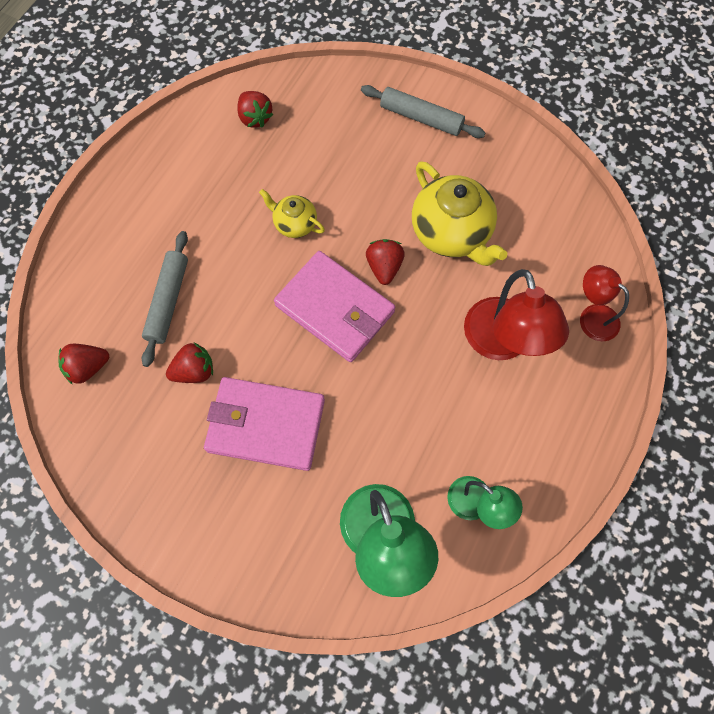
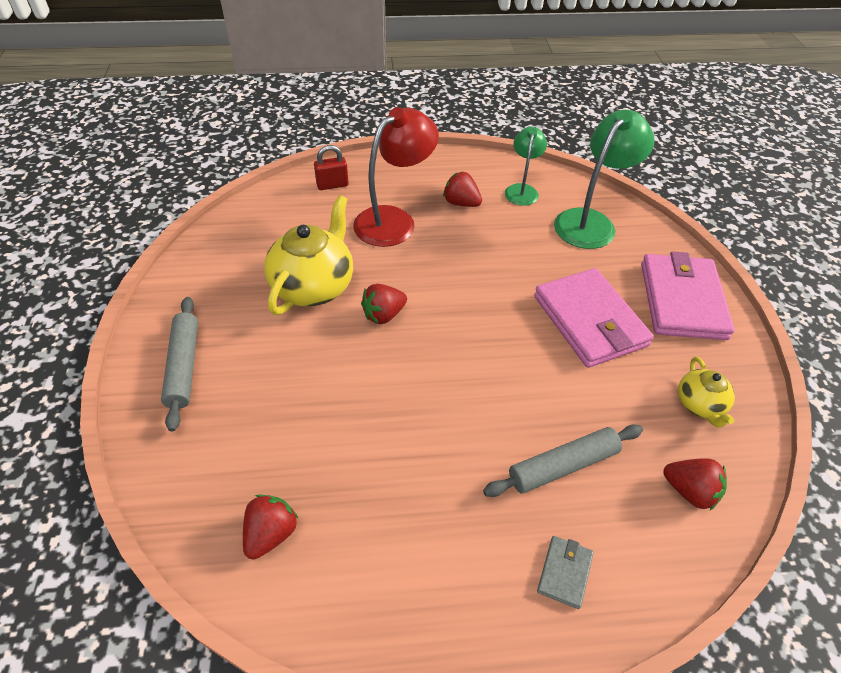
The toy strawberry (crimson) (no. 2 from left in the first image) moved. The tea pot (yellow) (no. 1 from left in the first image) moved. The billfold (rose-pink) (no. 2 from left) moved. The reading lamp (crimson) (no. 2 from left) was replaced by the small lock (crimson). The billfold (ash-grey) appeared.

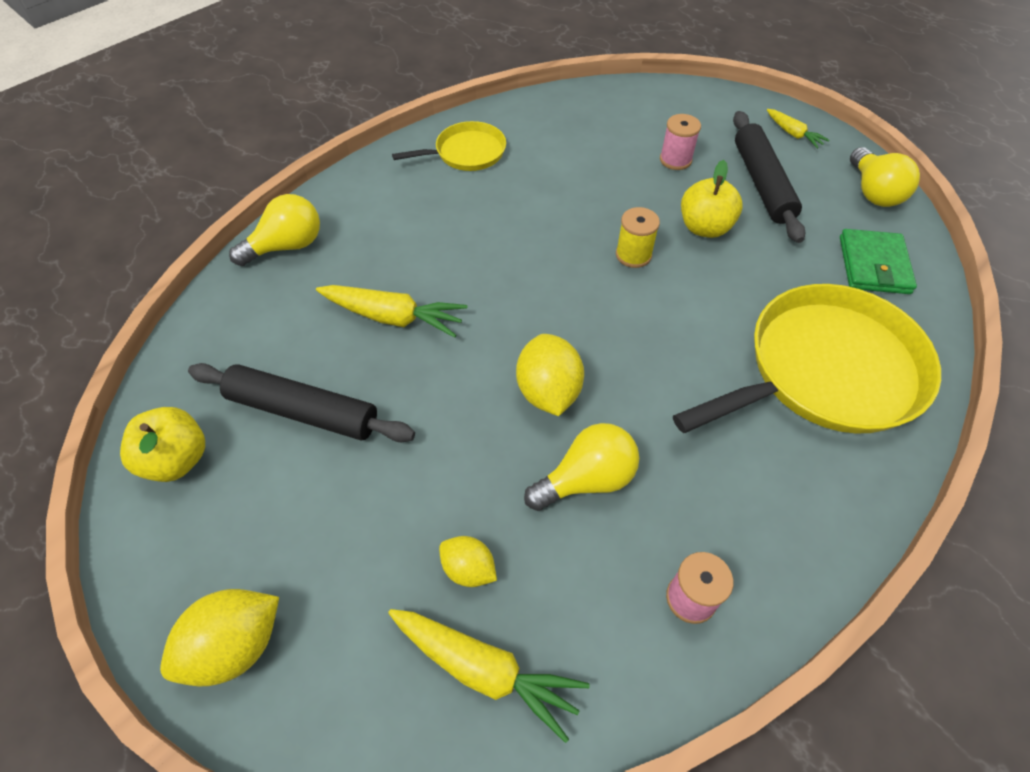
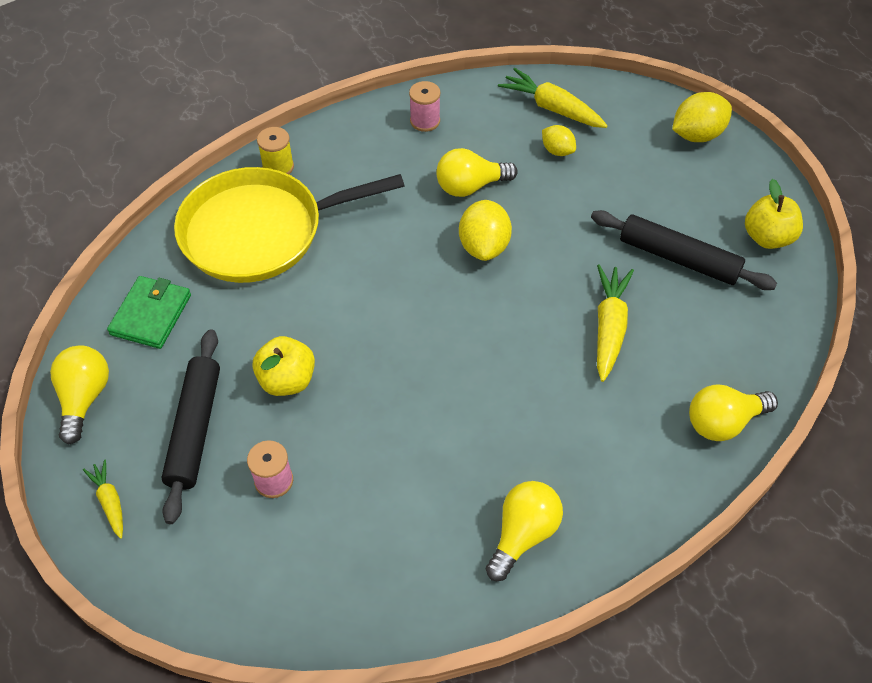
The toy carrot (yellow) (no. 1 from left in the first image) turned 75 degrees clockwise. The pan (yellow) (no. 1 from left) was replaced by the bulb (yellow) (no. 3 from left). The reel of thread (yellow) moved.

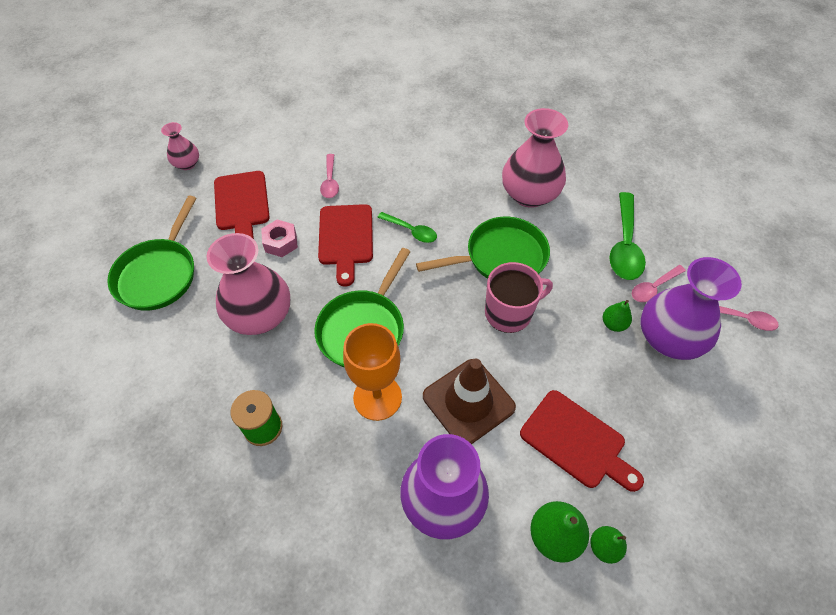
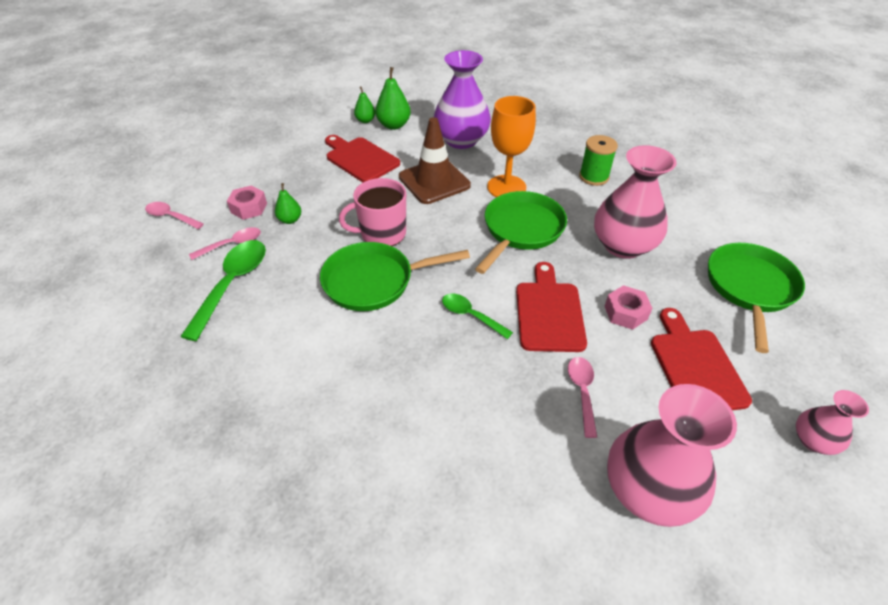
The flower vase (rose-pink) (no. 3 from left in the first image) moved. The flower vase (royal purple) (no. 2 from left) was replaced by the hexagon nut (rose-pink) (no. 1 from left).

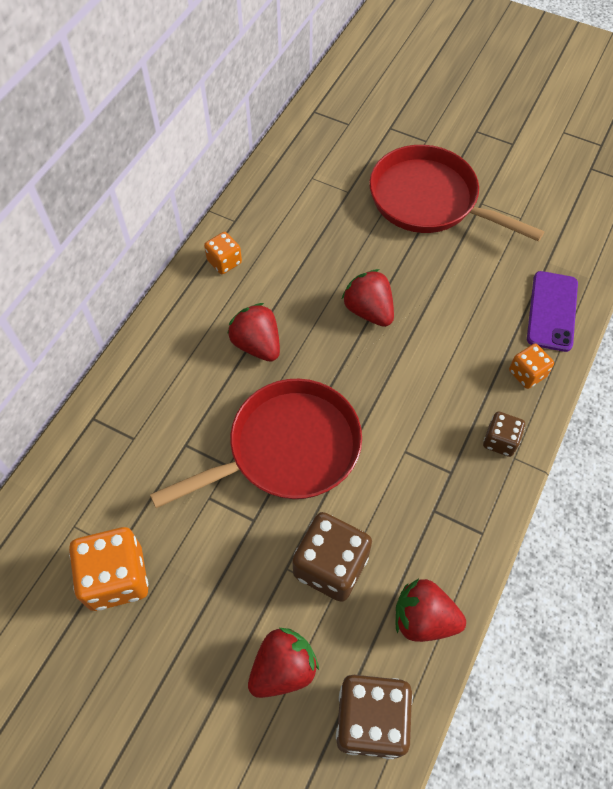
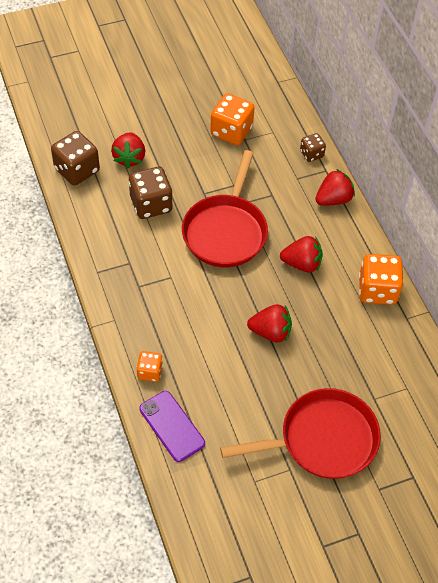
The die (orange-coloured) (no. 2 from left in the first image) changed to 1.78 times the size. The toy strawberry (crimson) (no. 4 from left) moved. The die (brown) (no. 3 from left) moved.

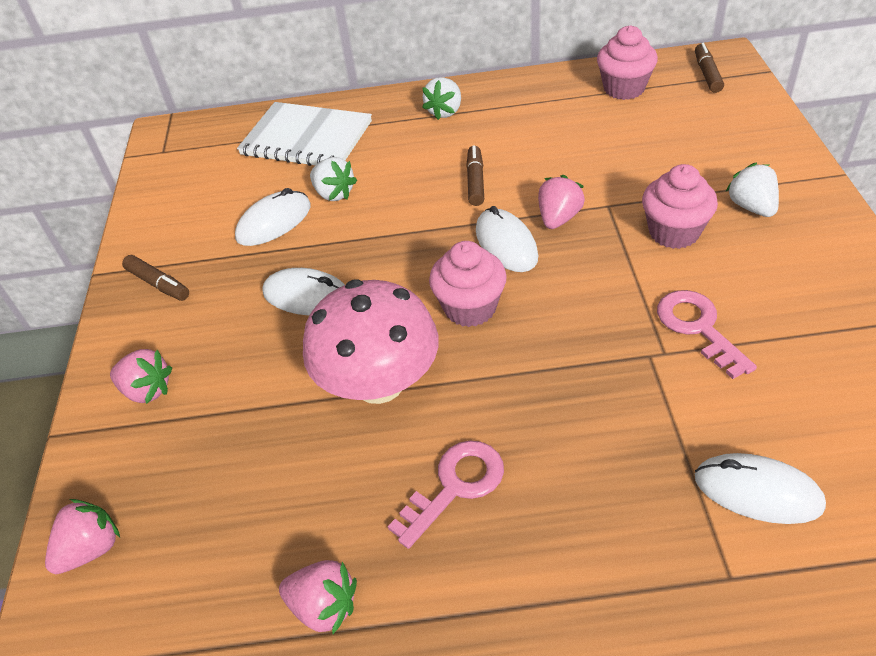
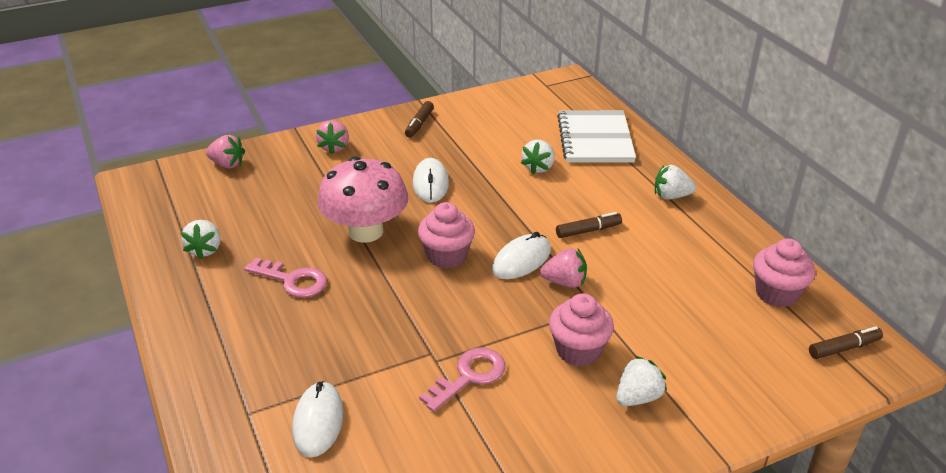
The mouse (pure white) (no. 1 from left) disappeared. The toy strawberry (rose-pink) (no. 3 from left) became the toy strawberry (pure white) (no. 1 from left).

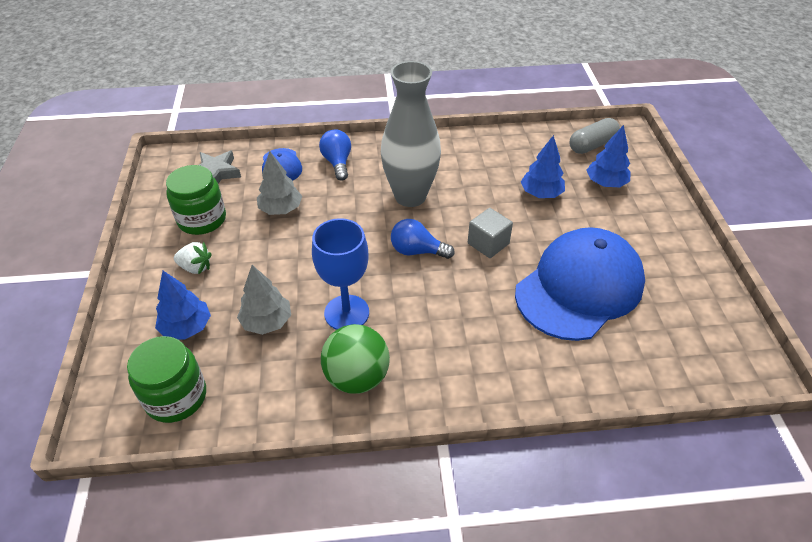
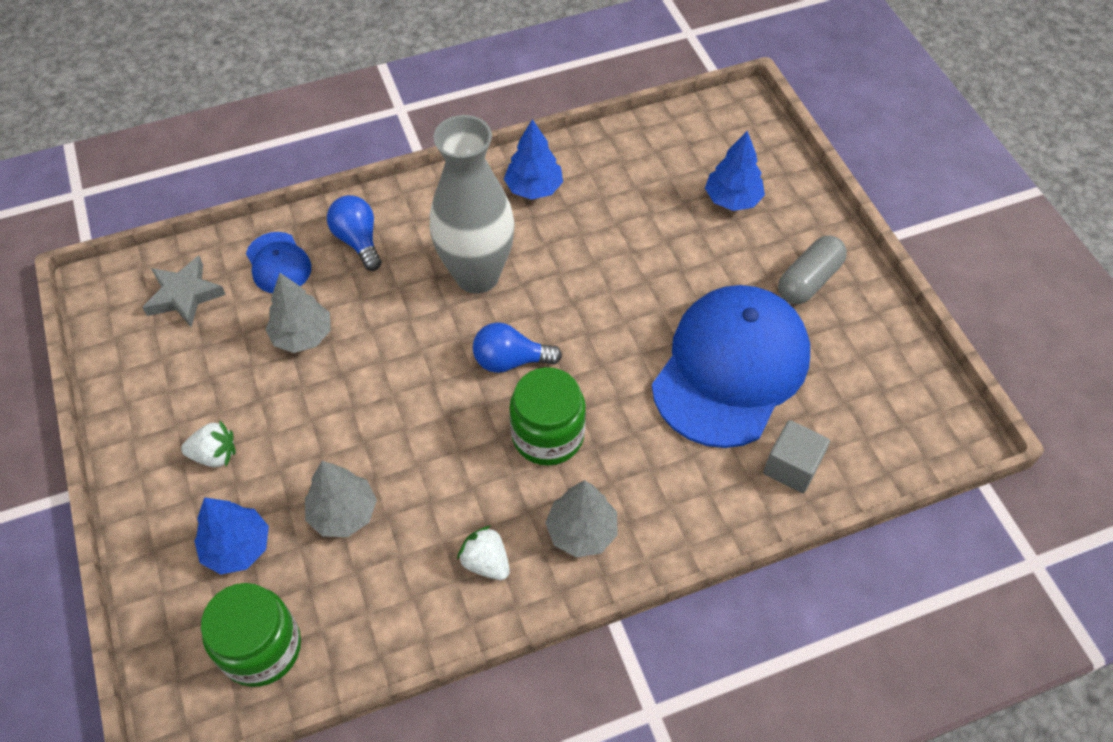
The preserve jar (emerald) (no. 2 from left) moved. The wine glass (blue) disappeared. The sphere (emerald) was replaced by the toy strawberry (pure white) (no. 2 from left). The block (ash-grey) moved. The toy tree (blue) (no. 2 from left) moved. The pill (ash-grey) moved. The toy tree (ash-grey) (no. 3 from left) appeared.

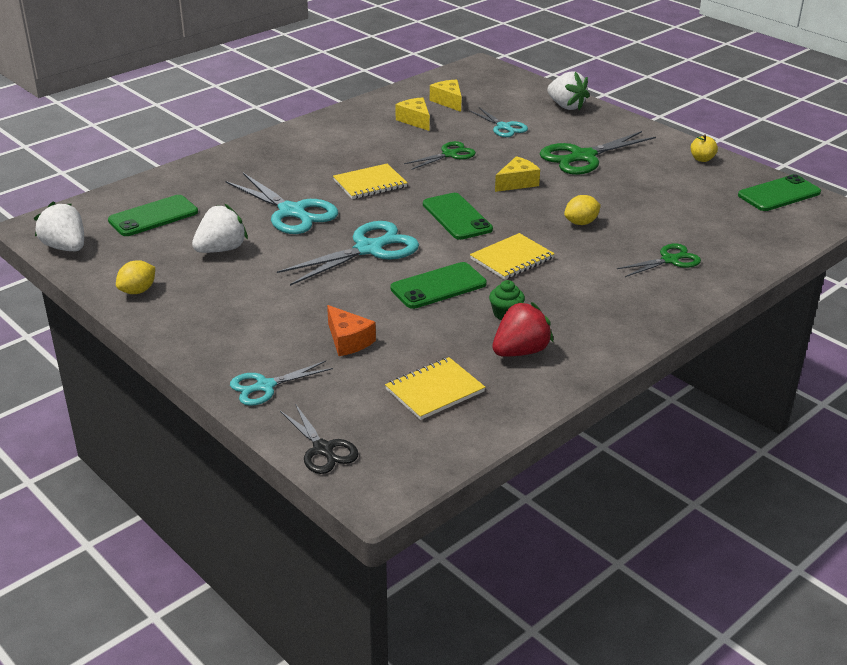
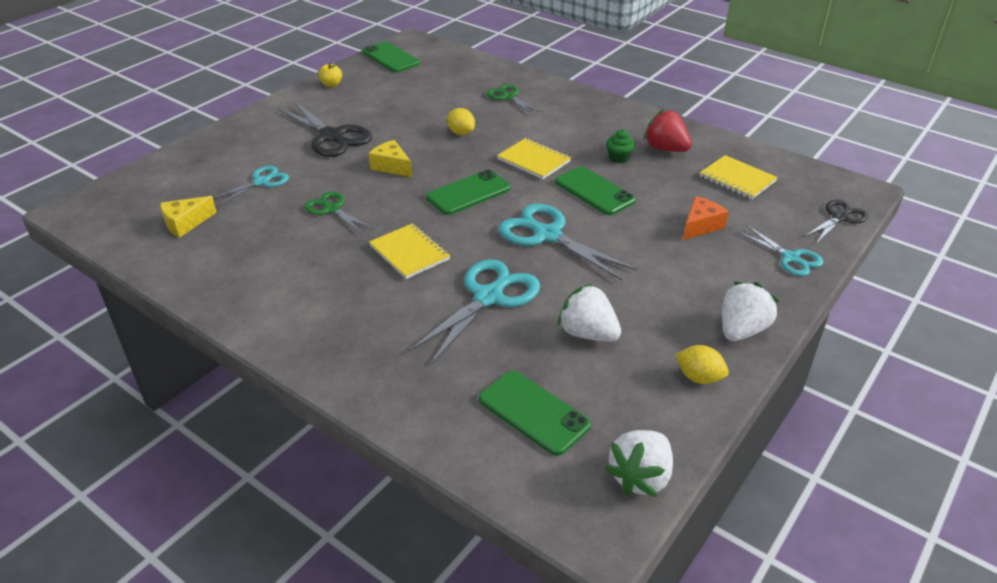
The cheese wedge (yellow) (no. 1 from left) disappeared. The pair of scissors (emerald) (no. 2 from left) became the pair of scissors (ebony) (no. 1 from left). The toy strawberry (pure white) (no. 3 from left) moved.

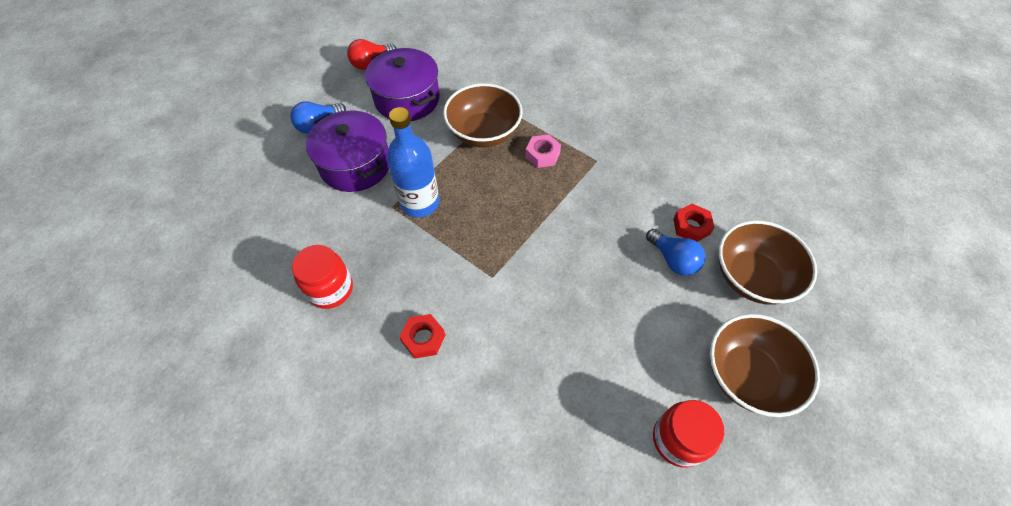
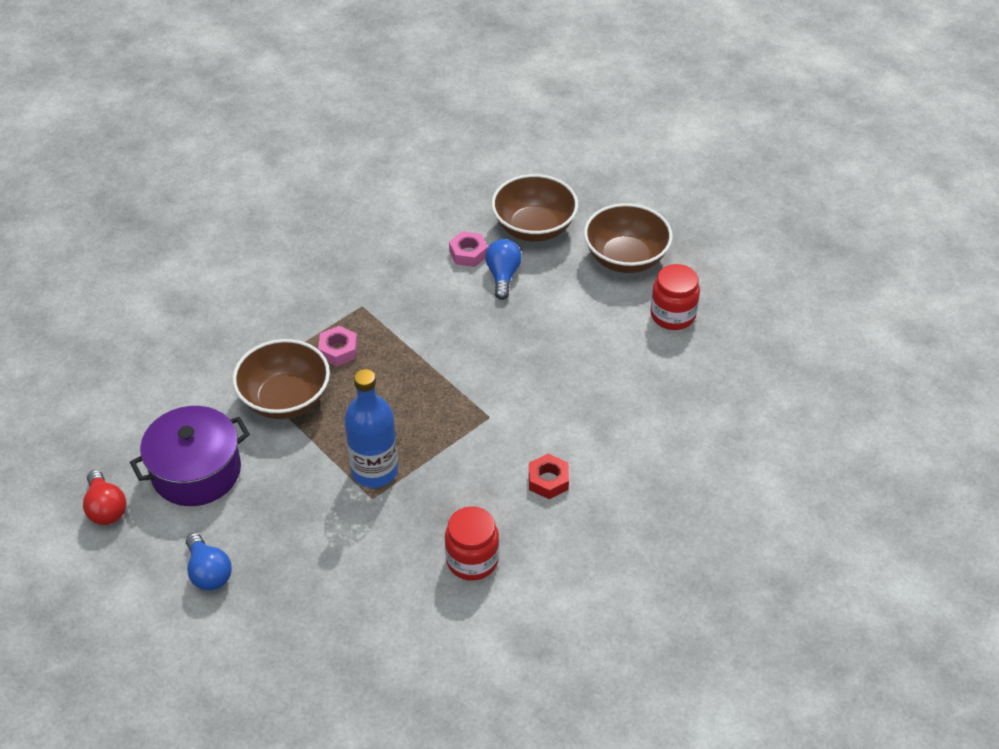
The stockpot (royal purple) (no. 1 from left) disappeared. The bulb (blue) (no. 2 from left) turned 60 degrees counterclockwise. The hexagon nut (crimson) (no. 2 from left) became the hexagon nut (rose-pink) (no. 2 from left).

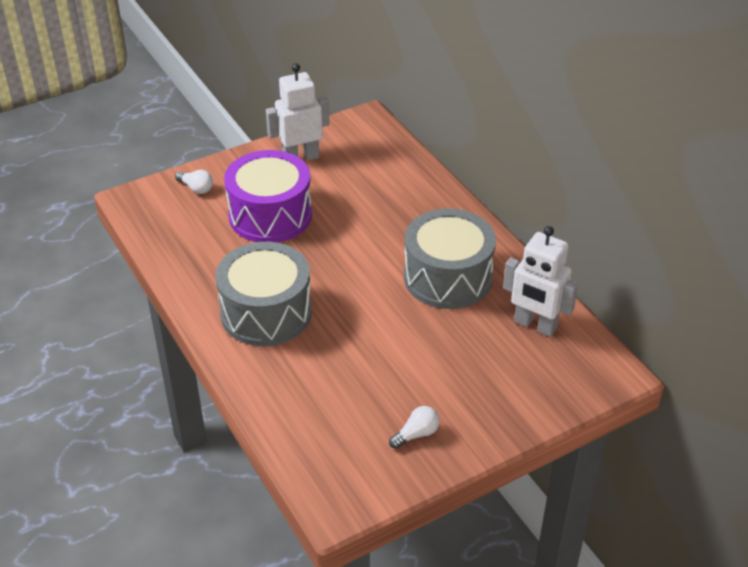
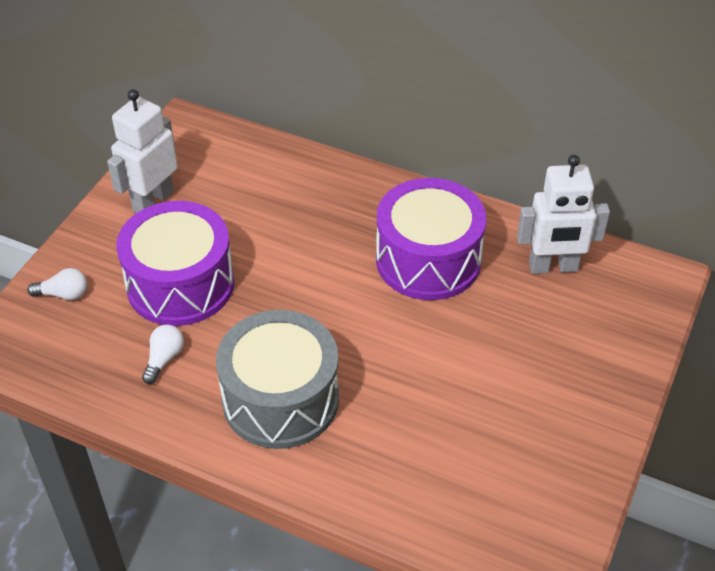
The bulb (pure white) (no. 2 from left) moved. The snare drum (ash-grey) (no. 2 from left) became the snare drum (royal purple) (no. 2 from left).

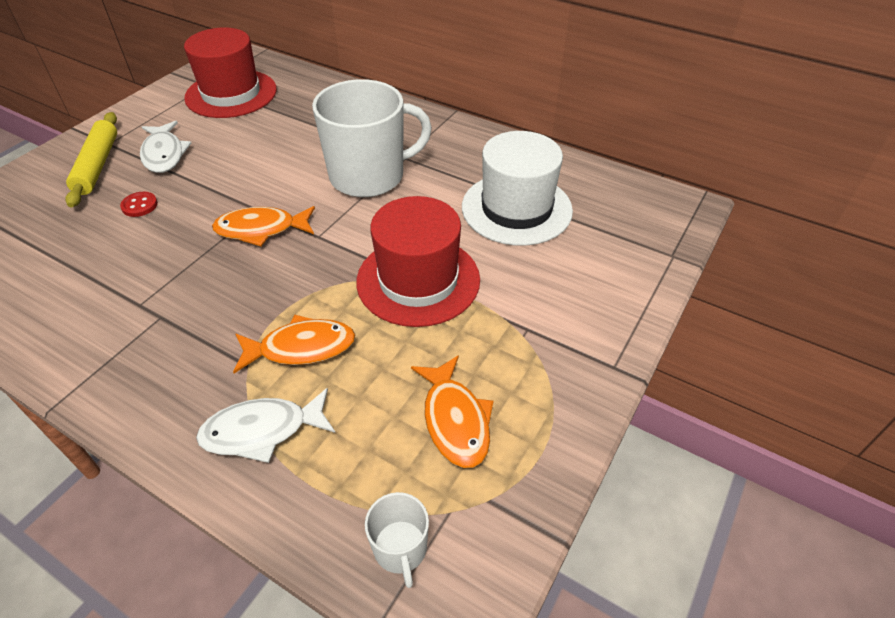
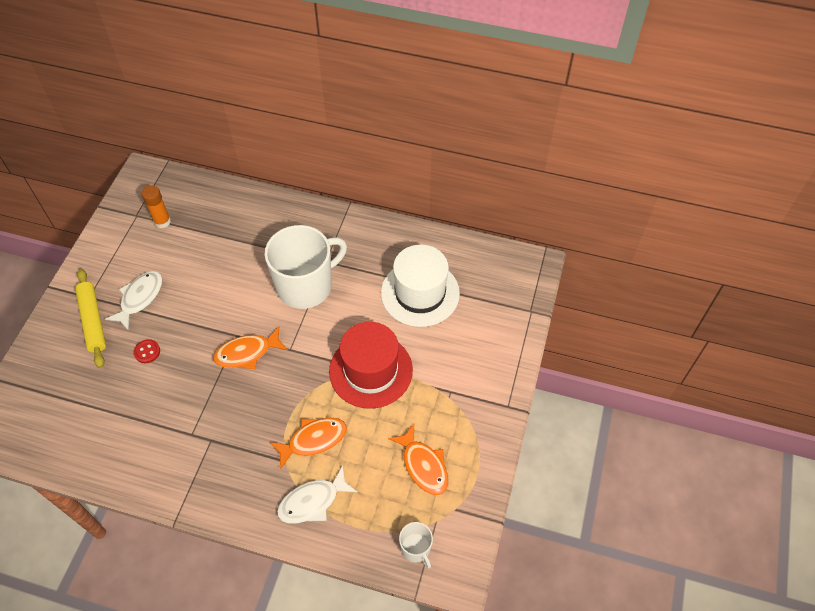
The toy fish (pure white) (no. 1 from left) turned 120 degrees counterclockwise. The tall hat (crimson) (no. 1 from left) was replaced by the glue (orange-coloured).

